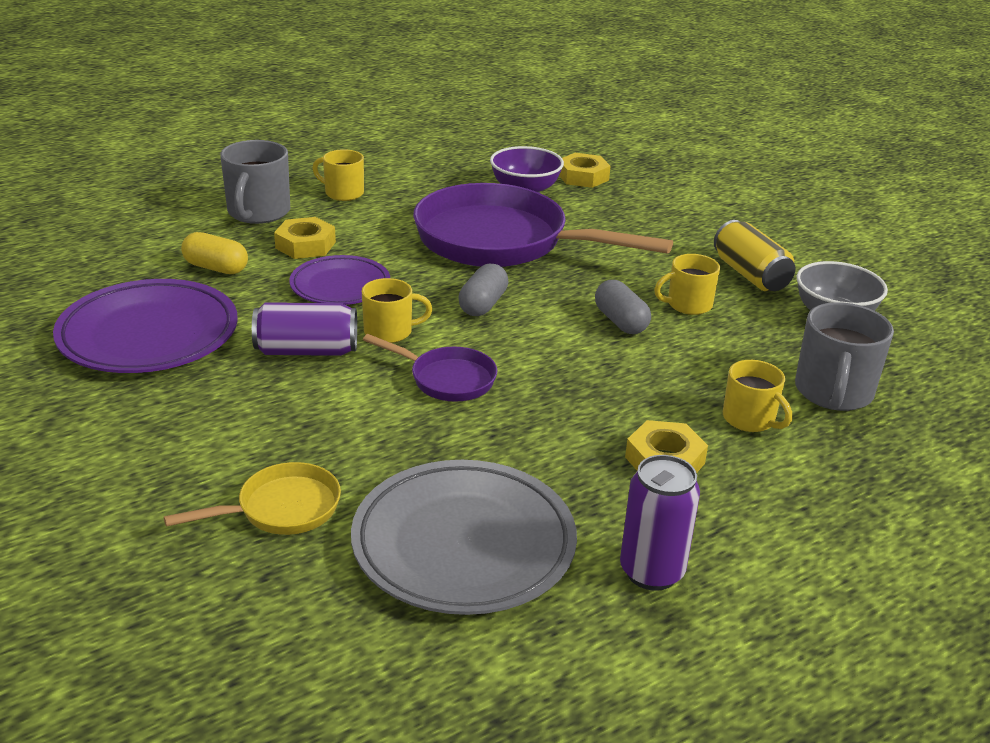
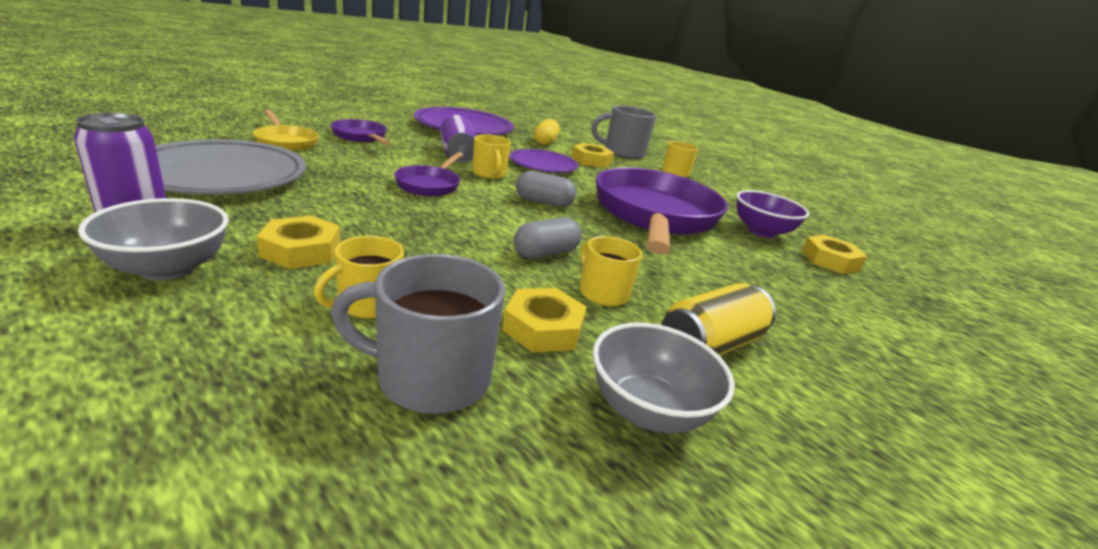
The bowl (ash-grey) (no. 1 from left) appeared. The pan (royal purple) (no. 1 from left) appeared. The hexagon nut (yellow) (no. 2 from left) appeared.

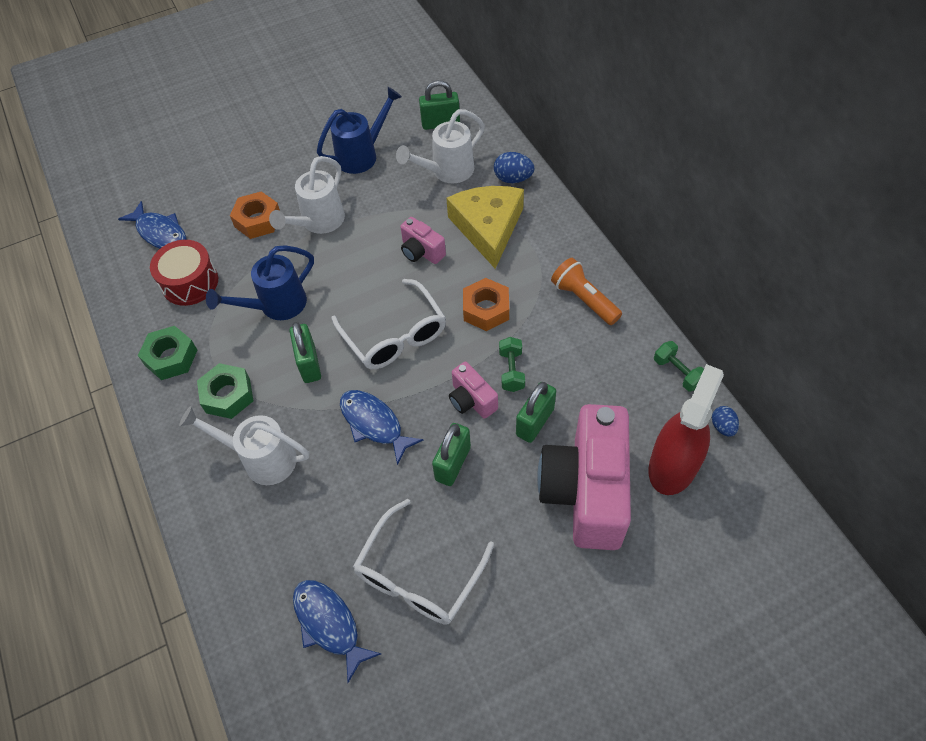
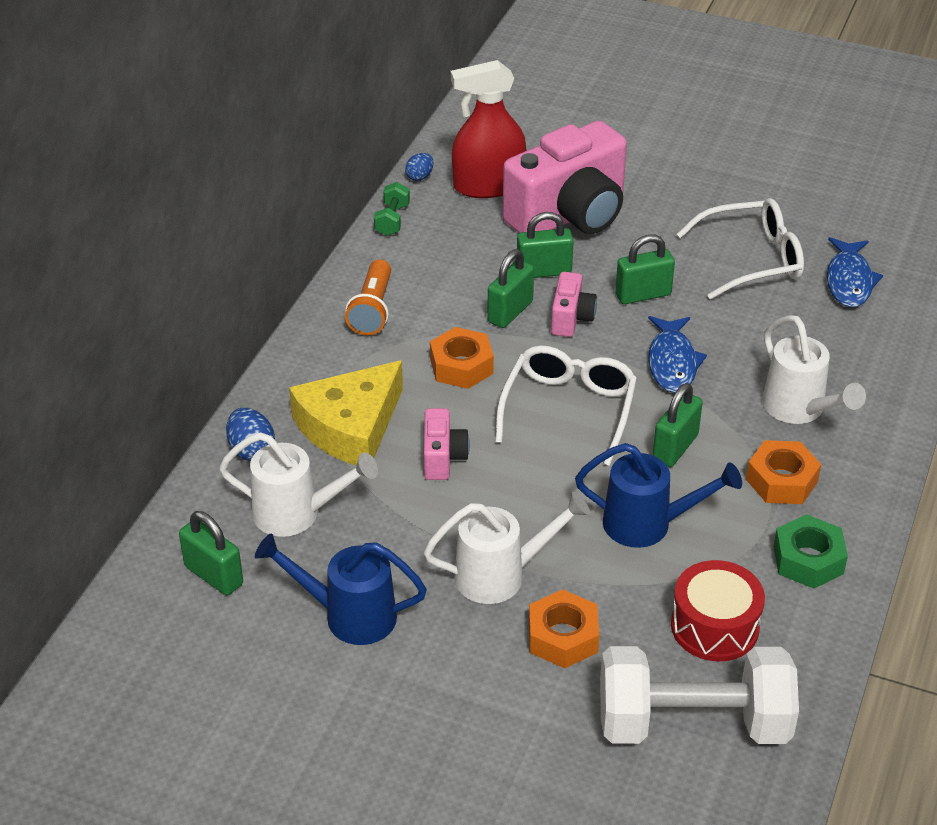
The toy fish (blue) (no. 1 from left) was replaced by the free weight (pure white). The hexagon nut (emerald) (no. 2 from left) became the hexagon nut (orange-coloured) (no. 3 from left). The free weight (emerald) (no. 1 from left) was replaced by the small lock (emerald) (no. 2 from left).

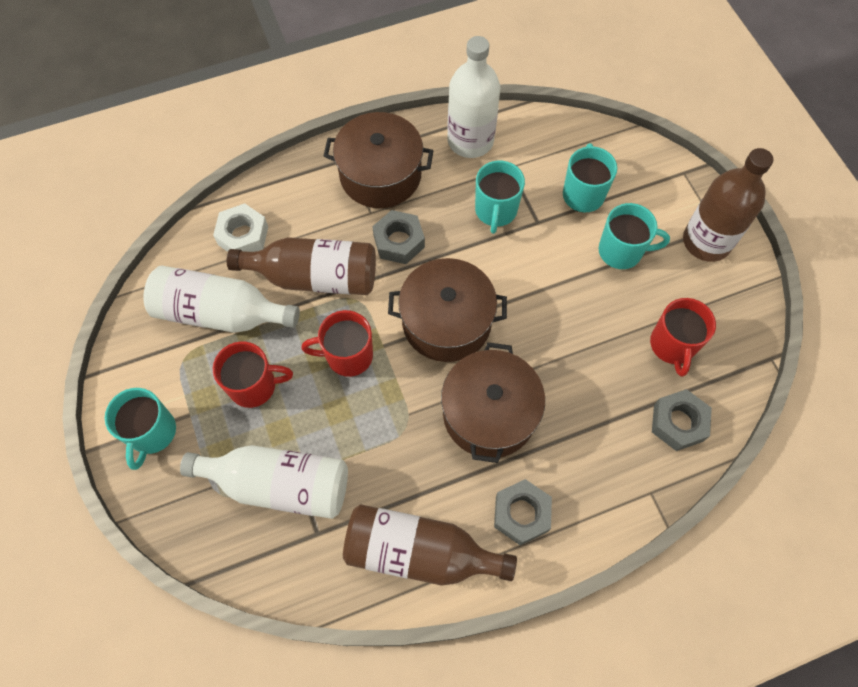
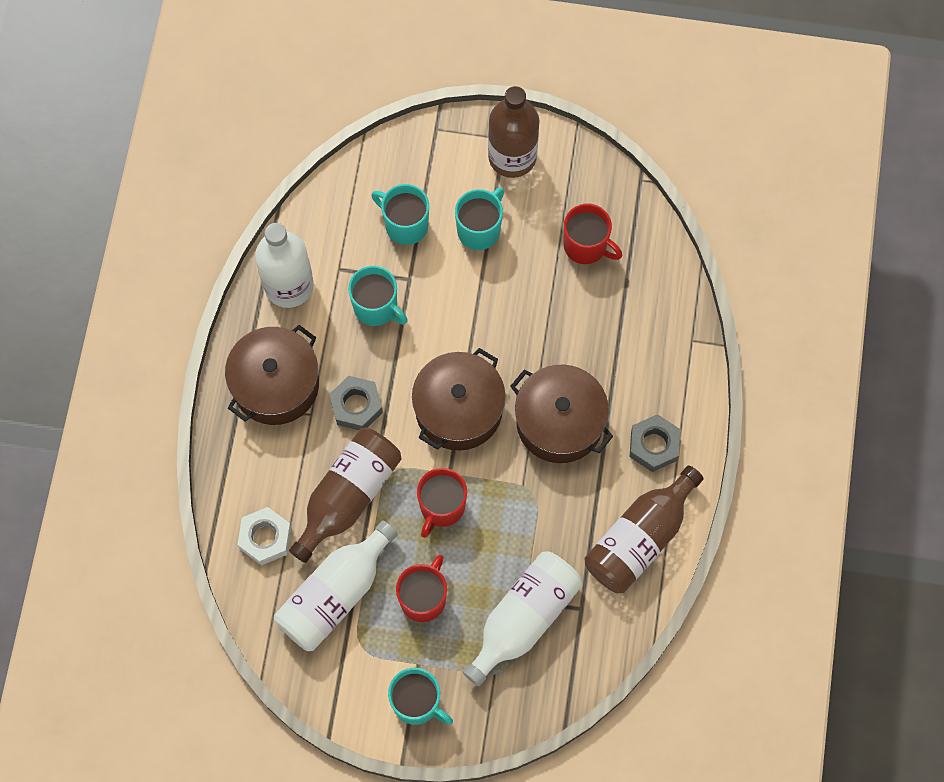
The hexagon nut (ash-grey) (no. 3 from left) disappeared.

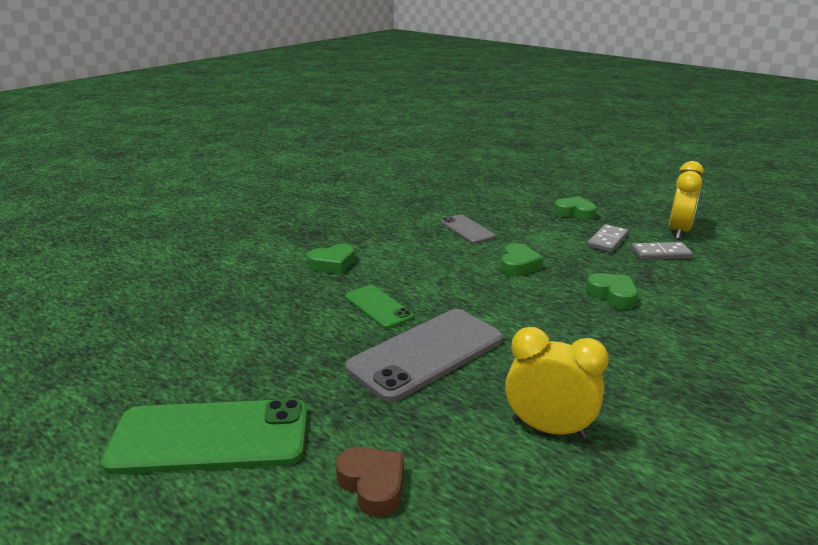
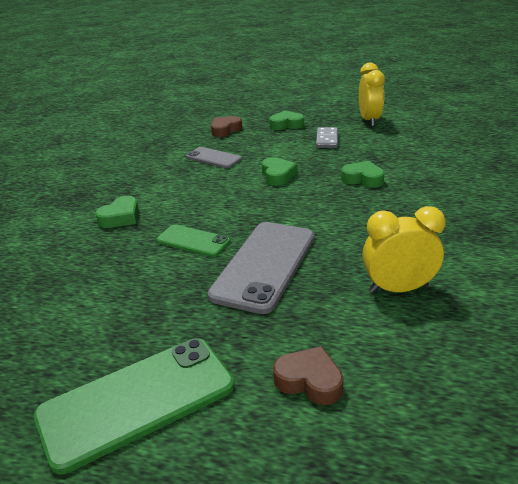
The domino tile (ash-grey) (no. 2 from left) disappeared. The heart shape (brown) (no. 1 from left) appeared.

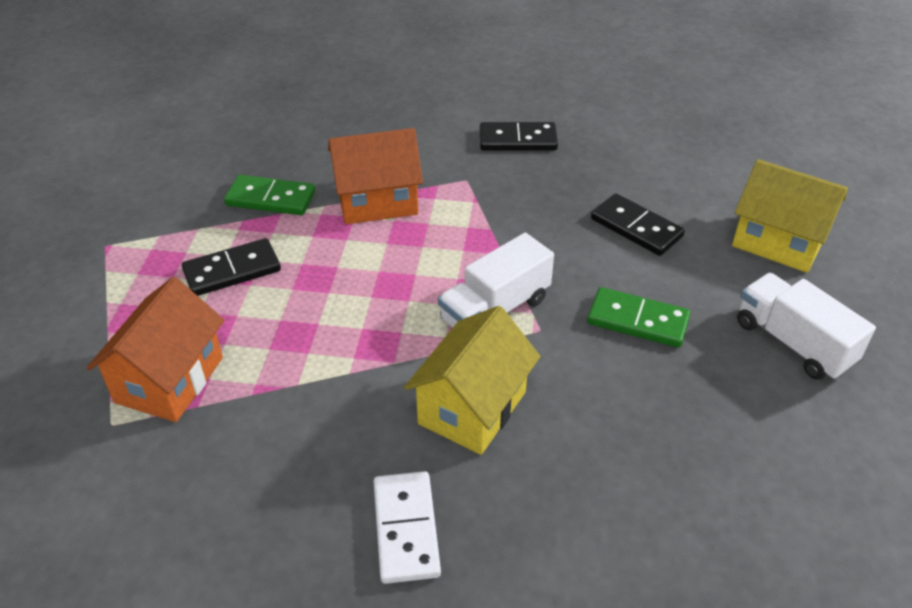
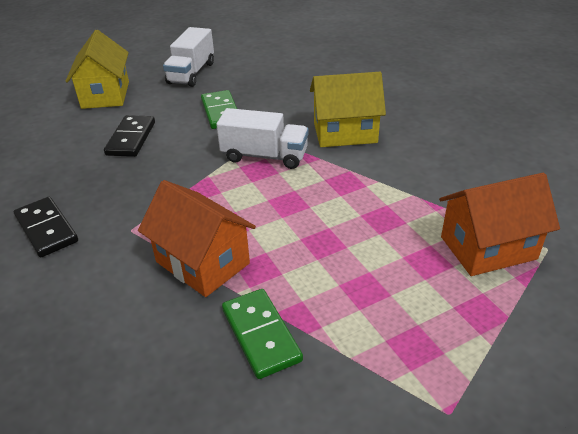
The domino tile (ebony) (no. 1 from left) disappeared. The domino tile (pure white) disappeared.

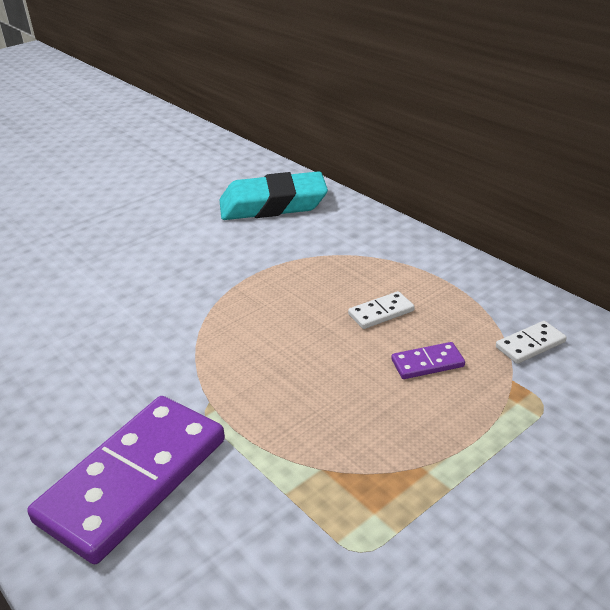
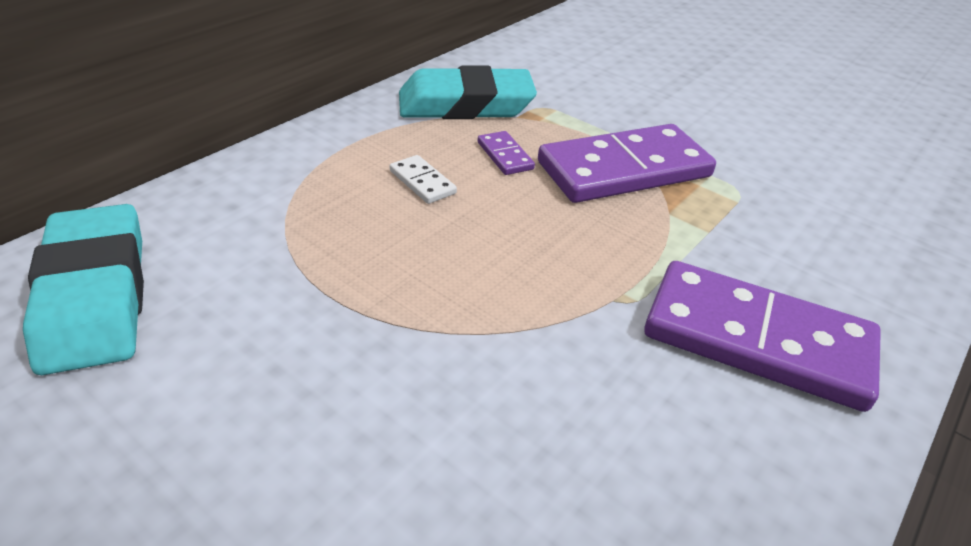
The domino tile (pure white) (no. 2 from left) was replaced by the gum eraser (teal) (no. 2 from left). The domino tile (royal purple) (no. 2 from left) appeared.

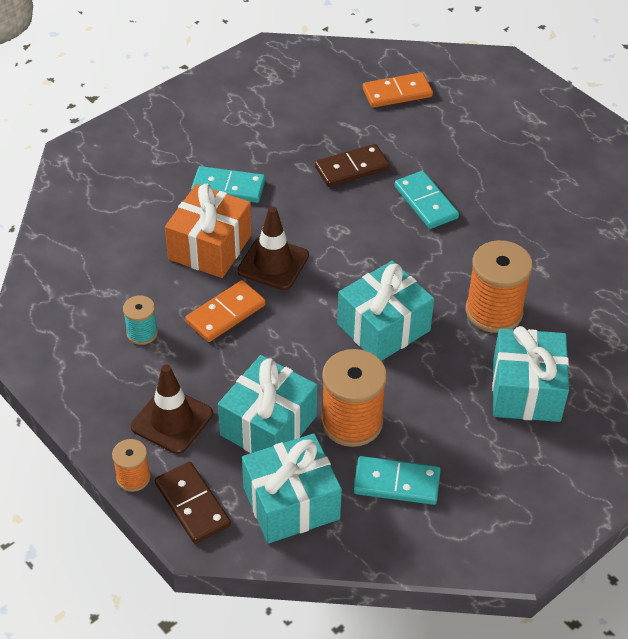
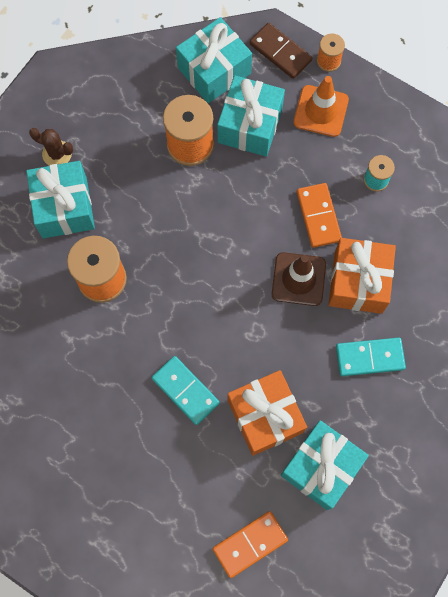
The traffic cone (brown) (no. 1 from left) became the traffic cone (orange-coloured). The domino tile (orange-coloured) (no. 1 from left in the first image) turned 45 degrees counterclockwise. The domino tile (brown) (no. 2 from left) was replaced by the wrapped gift (orange-coloured) (no. 1 from left). The wrapped gift (teal) (no. 3 from left in the first image) moved. The domino tile (teal) (no. 2 from left) disappeared. The saguaro cactus (brown) appeared.

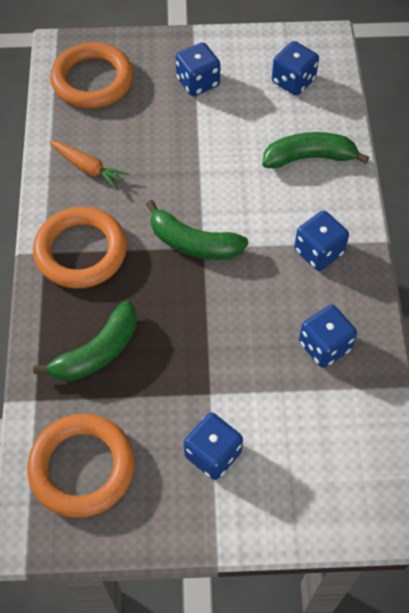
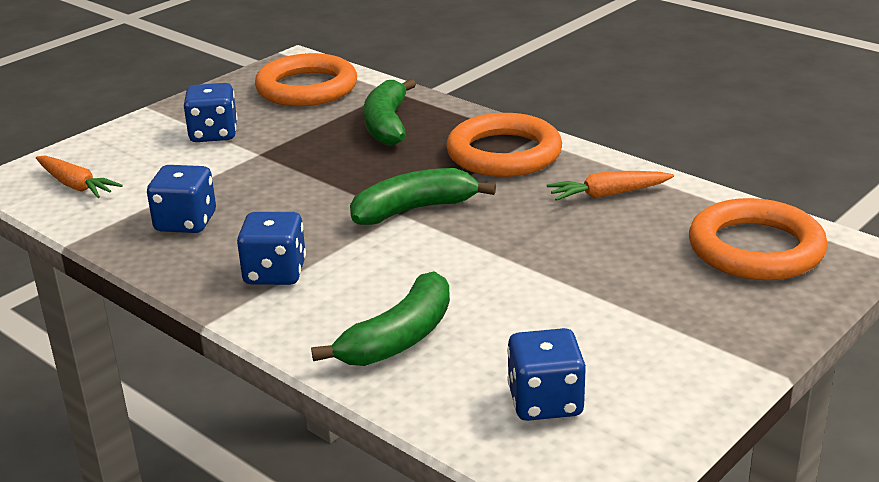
The die (blue) (no. 1 from left) disappeared. The toy carrot (orange-coloured) (no. 1 from left) appeared.

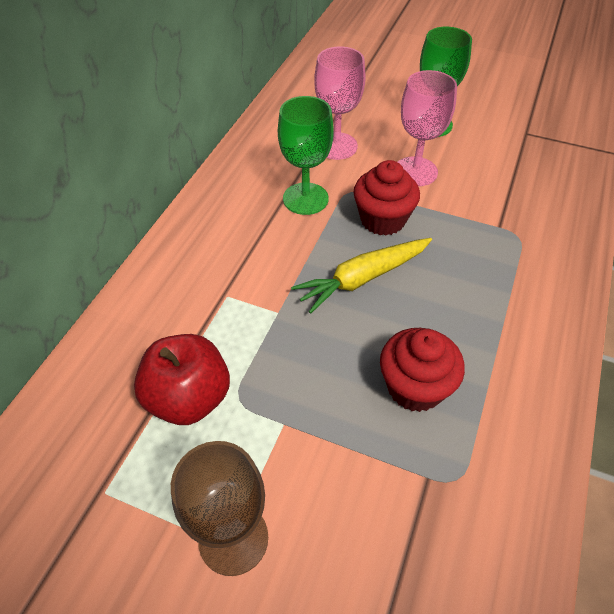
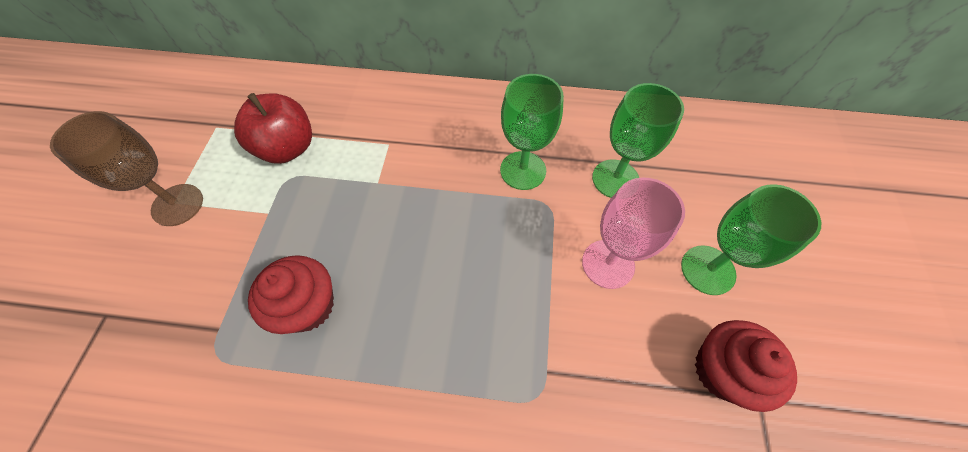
The toy carrot (yellow) disappeared. The wine glass (rose-pink) (no. 1 from left) became the wine glass (emerald) (no. 2 from left). The cupcake (crimson) (no. 1 from left in the first image) moved.

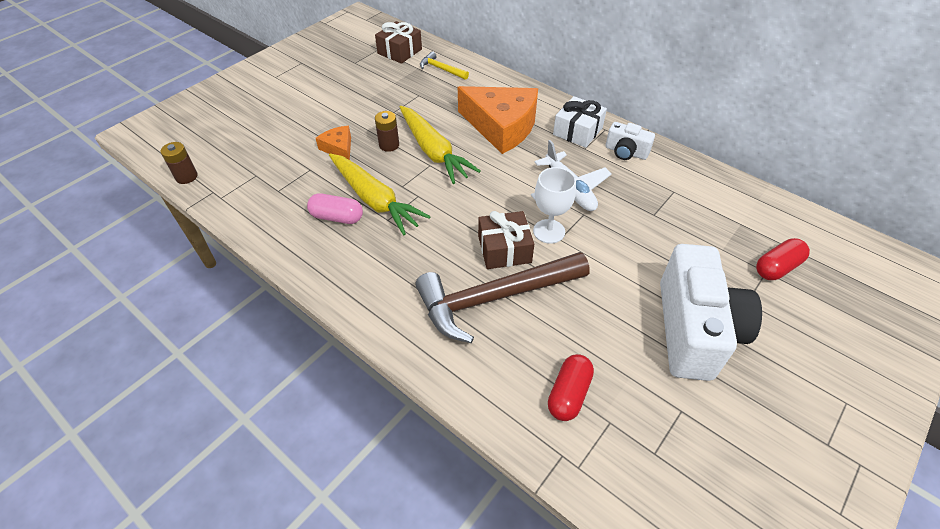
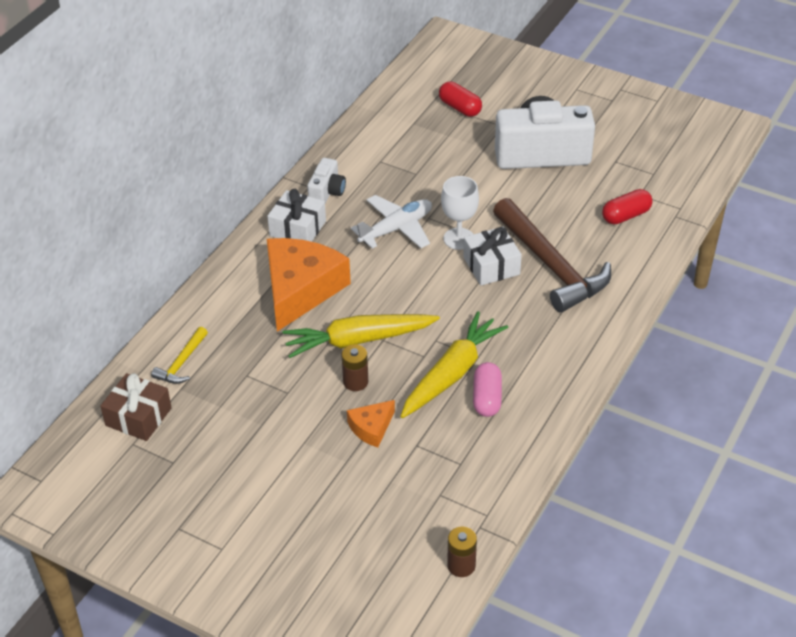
The toy carrot (yellow) (no. 2 from left in the first image) turned 150 degrees counterclockwise. The wrapped gift (brown) (no. 2 from left) became the wrapped gift (pure white) (no. 2 from left). The pill (crimson) (no. 1 from left in the first image) turned 45 degrees counterclockwise.

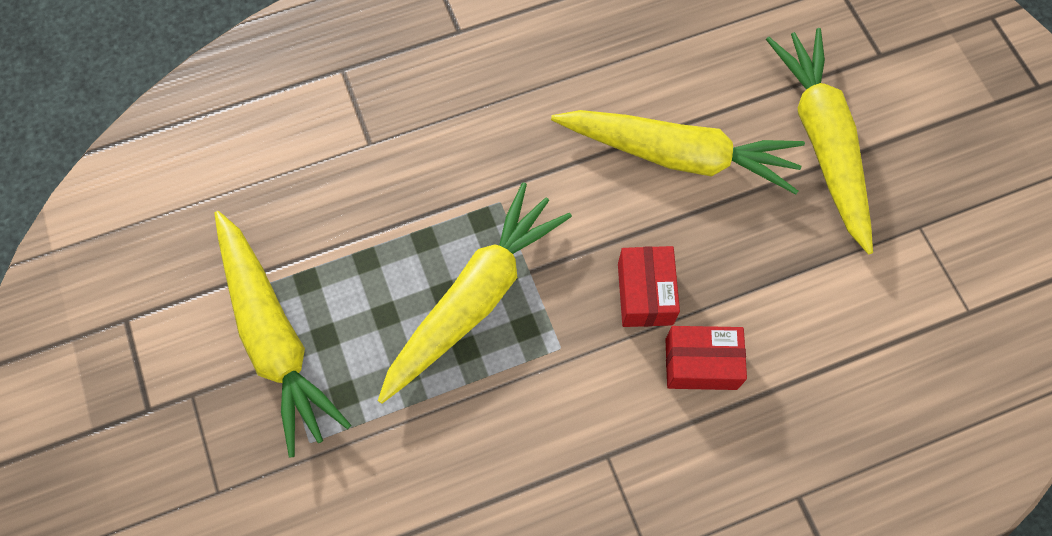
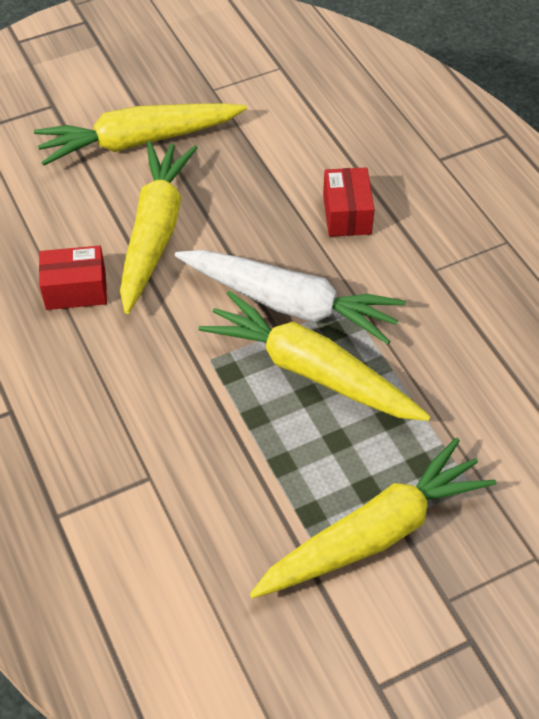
The package (crimson) (no. 1 from left) moved. The toy carrot (pure white) appeared.

